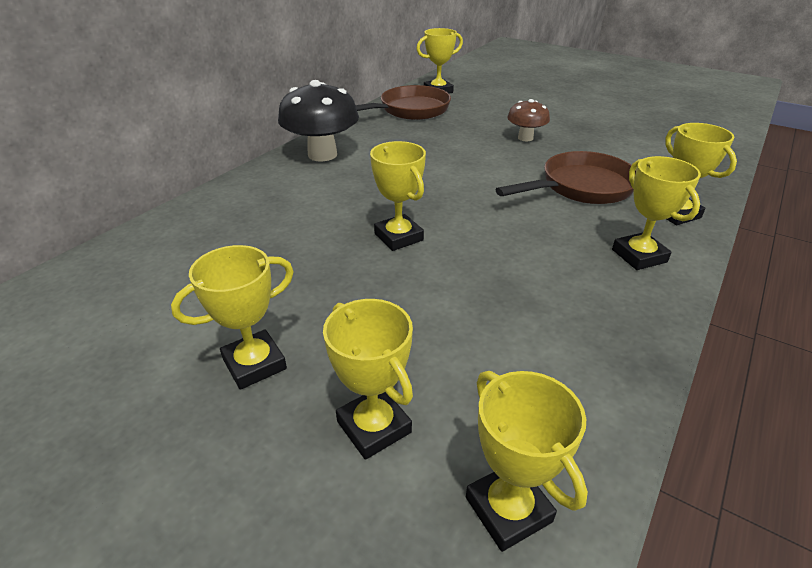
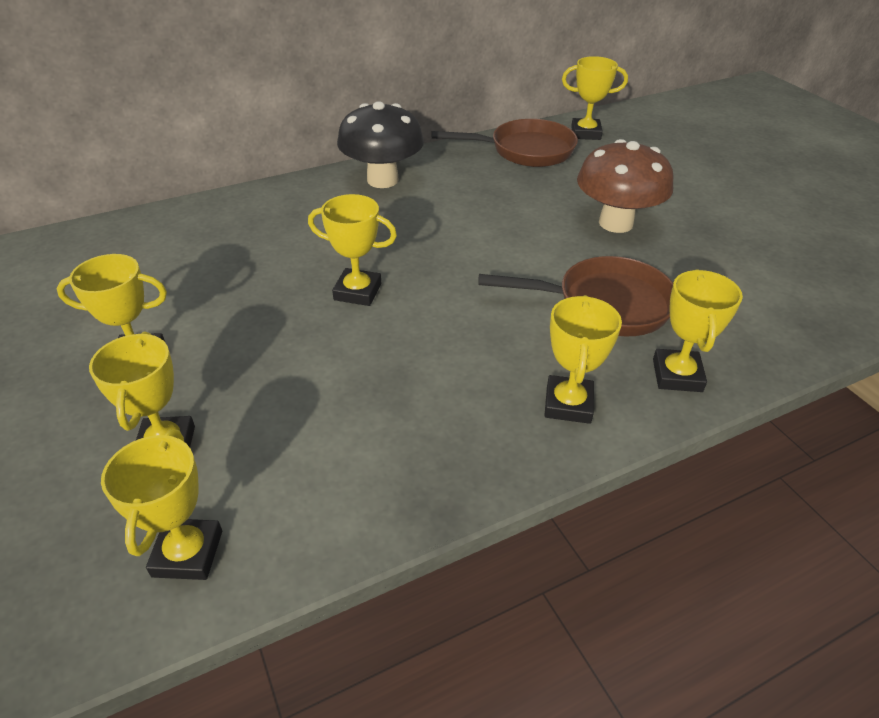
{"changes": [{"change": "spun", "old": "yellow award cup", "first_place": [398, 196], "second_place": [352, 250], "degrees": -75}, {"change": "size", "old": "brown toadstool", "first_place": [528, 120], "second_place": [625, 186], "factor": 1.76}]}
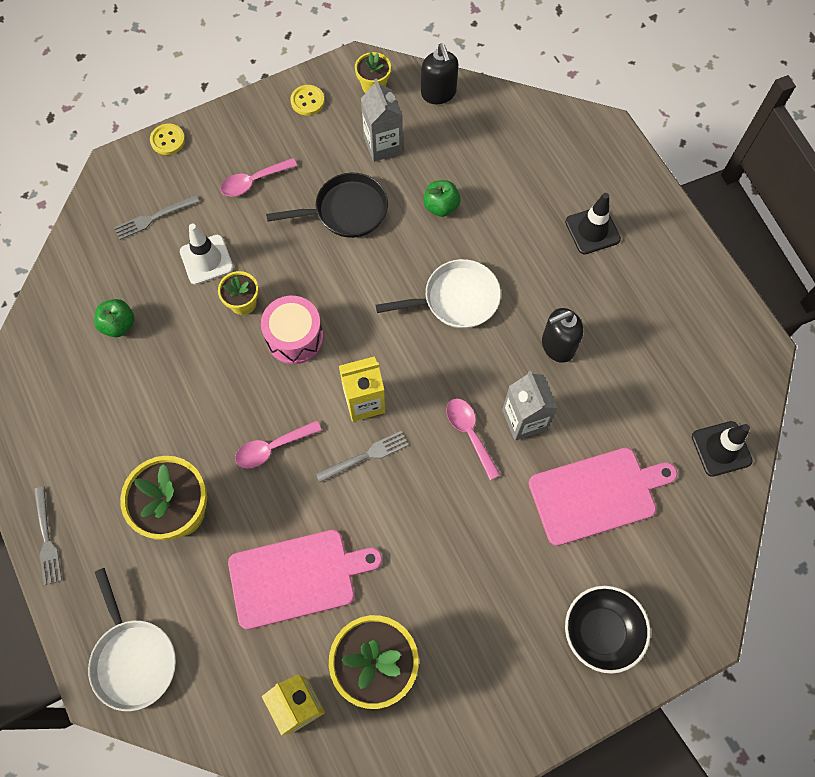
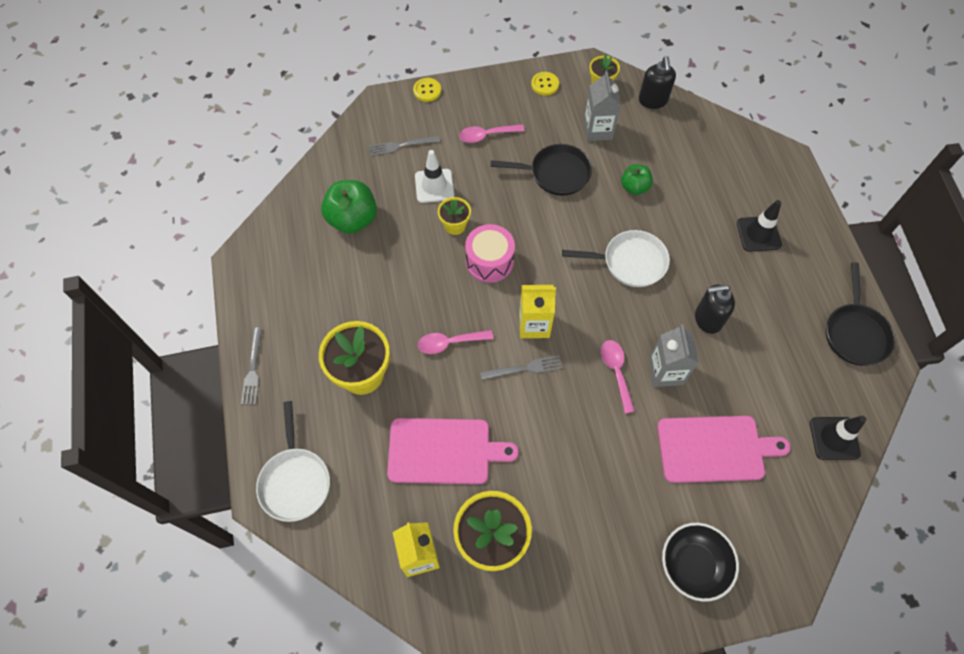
{"changes": [{"change": "size", "old": "emerald apple", "first_place": [114, 318], "second_place": [349, 207], "factor": 1.7}, {"change": "appeared", "new": "ebony skillet", "second_place": [860, 314]}]}
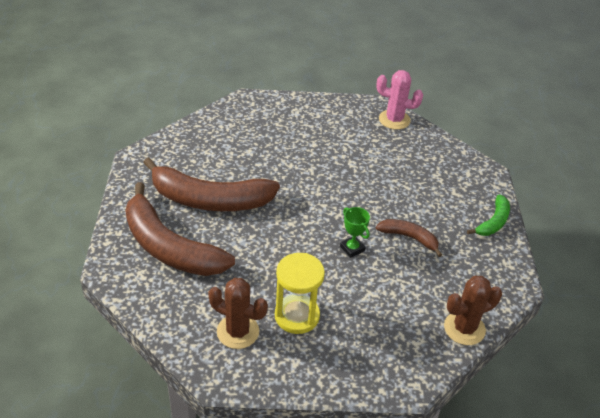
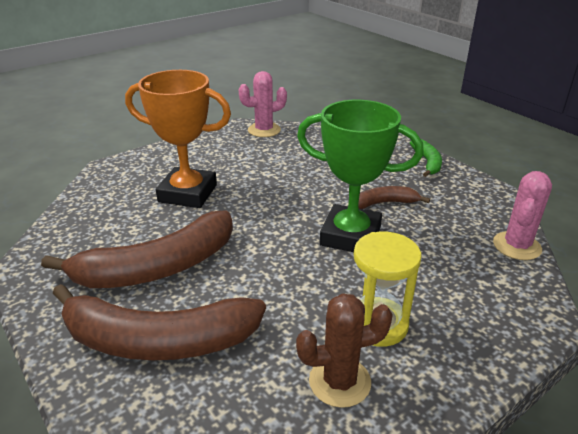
{"changes": [{"change": "size", "old": "emerald award cup", "first_place": [355, 232], "second_place": [360, 176], "factor": 2.36}, {"change": "colour", "old": "brown saguaro cactus", "new": "rose-pink saguaro cactus", "first_place": [473, 310], "second_place": [522, 215]}, {"change": "appeared", "new": "orange award cup", "second_place": [178, 139]}]}
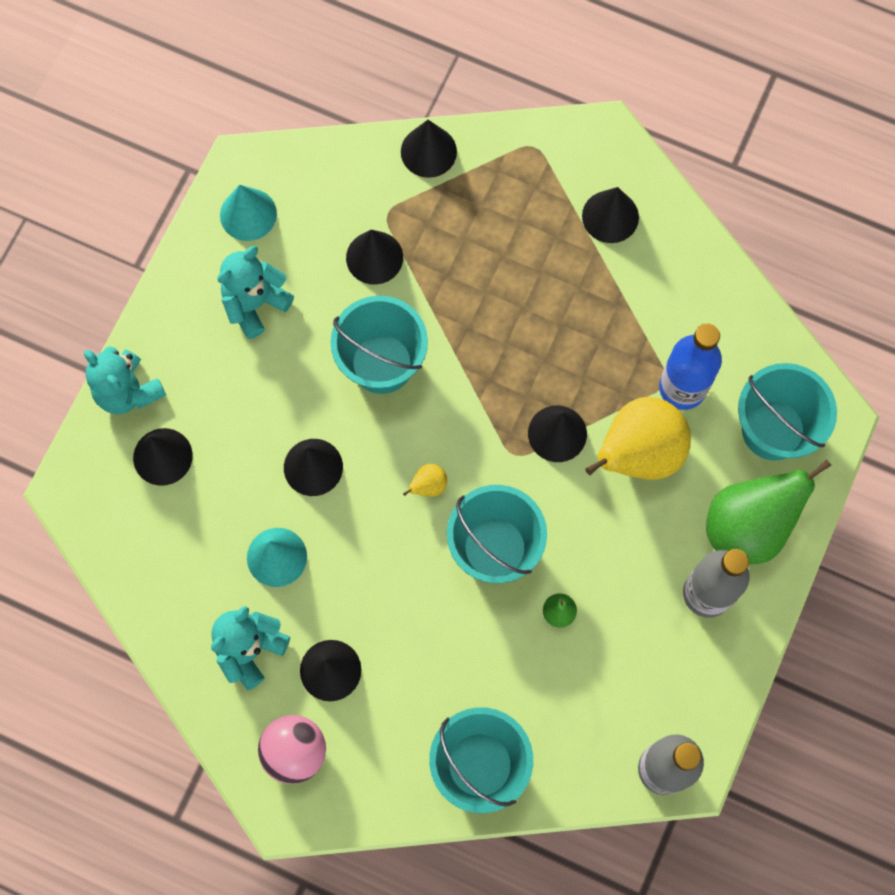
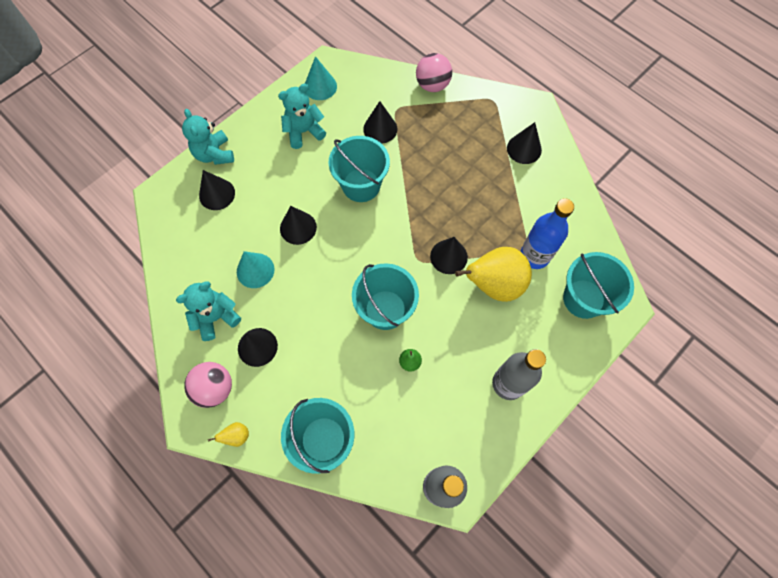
{"changes": [{"change": "exchanged", "old": "ebony cone shape", "new": "rose-pink ball", "first_place": [429, 149], "second_place": [434, 72]}, {"change": "relocated", "old": "yellow toy pear", "first_place": [425, 480], "second_place": [228, 434]}, {"change": "missing", "old": "emerald toy pear", "first_place": [769, 511]}]}
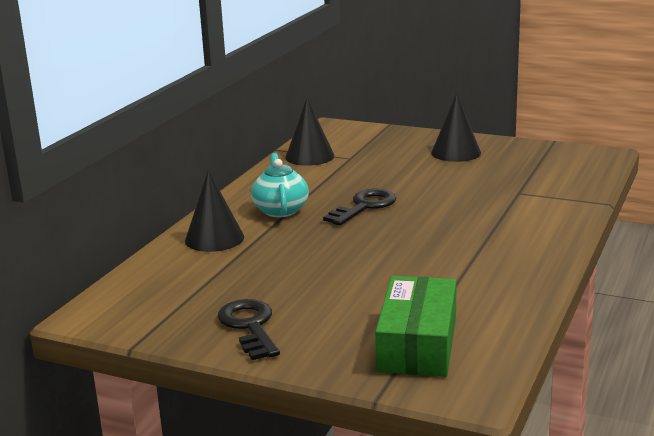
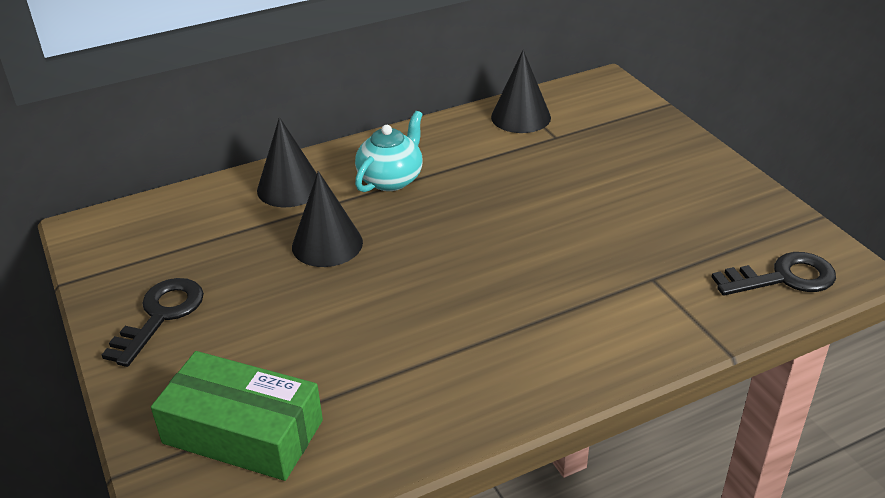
{"changes": [{"change": "relocated", "old": "ebony key", "first_place": [359, 207], "second_place": [774, 274]}, {"change": "spun", "old": "emerald parcel", "first_place": [416, 326], "second_place": [237, 416], "degrees": 60}, {"change": "relocated", "old": "ebony cone shape", "first_place": [456, 127], "second_place": [327, 219]}]}
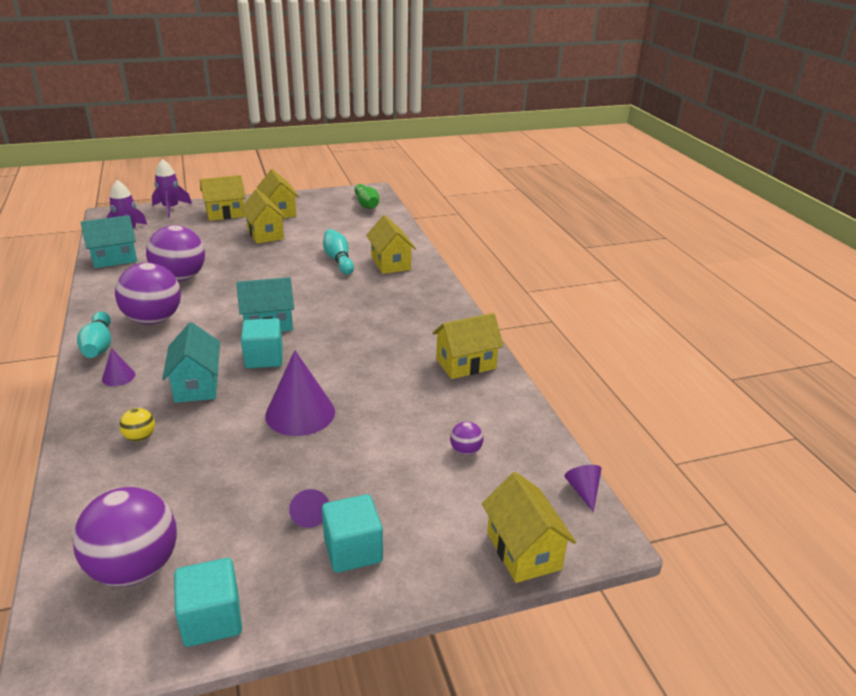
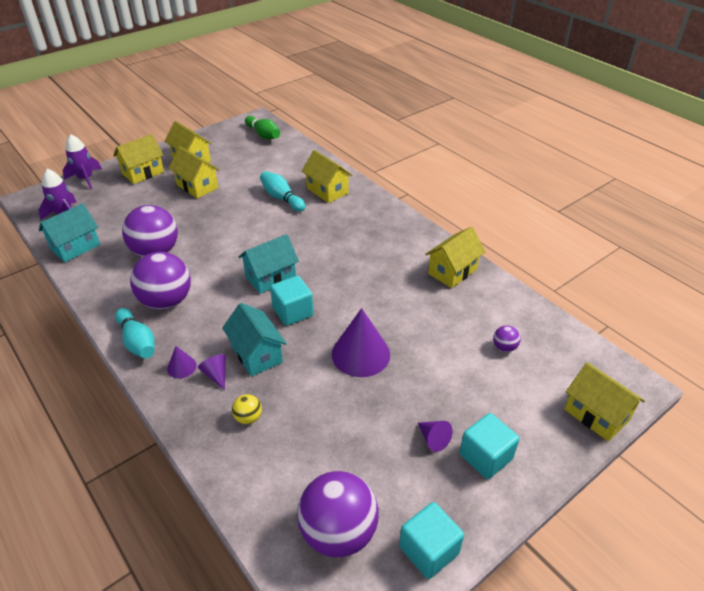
{"changes": [{"change": "relocated", "old": "royal purple cone shape", "first_place": [583, 488], "second_place": [212, 372]}]}
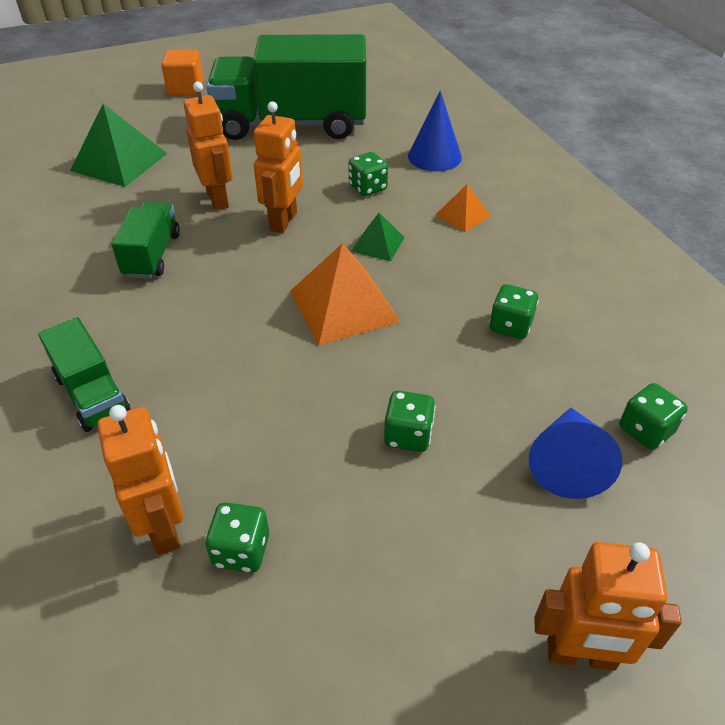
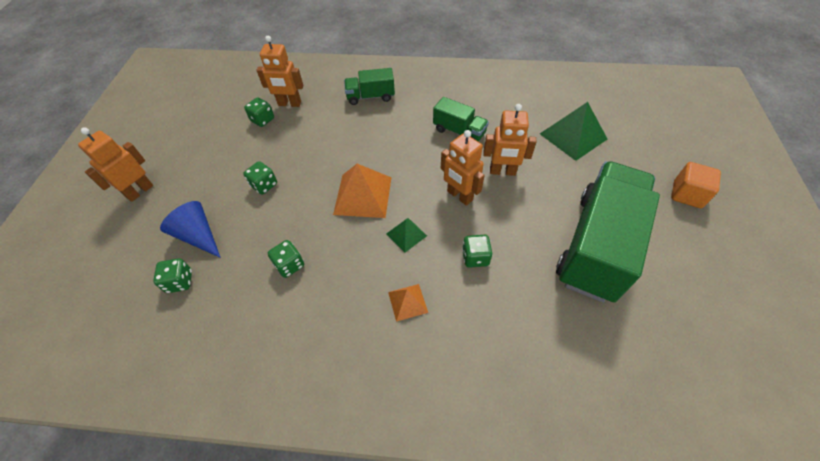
{"changes": [{"change": "missing", "old": "cobalt cone shape", "first_place": [435, 130]}]}
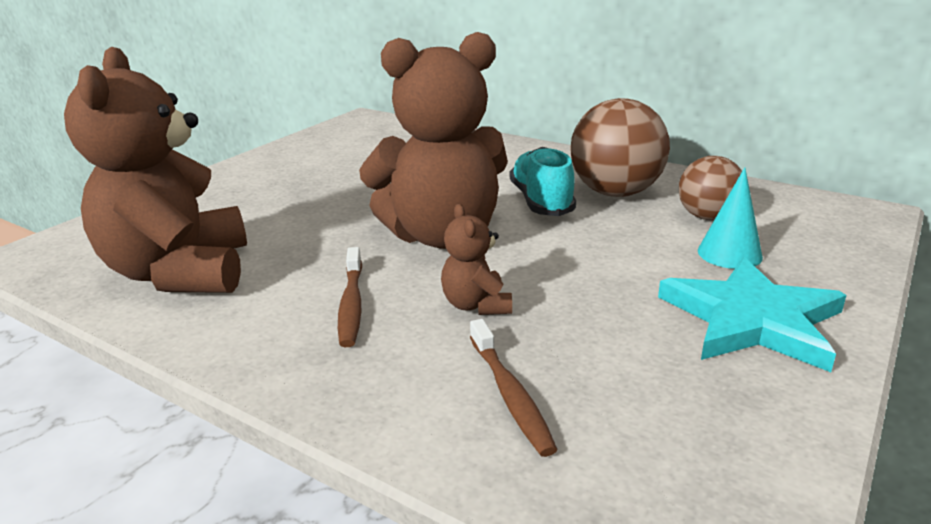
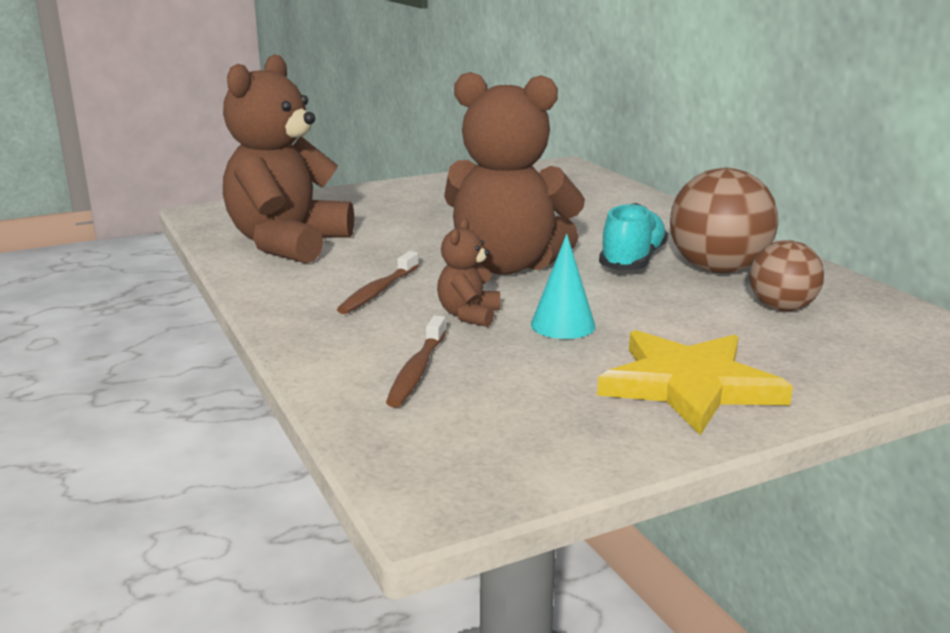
{"changes": [{"change": "colour", "old": "aqua star shape", "new": "yellow star shape", "first_place": [752, 314], "second_place": [695, 382]}, {"change": "relocated", "old": "aqua cone shape", "first_place": [730, 218], "second_place": [563, 286]}]}
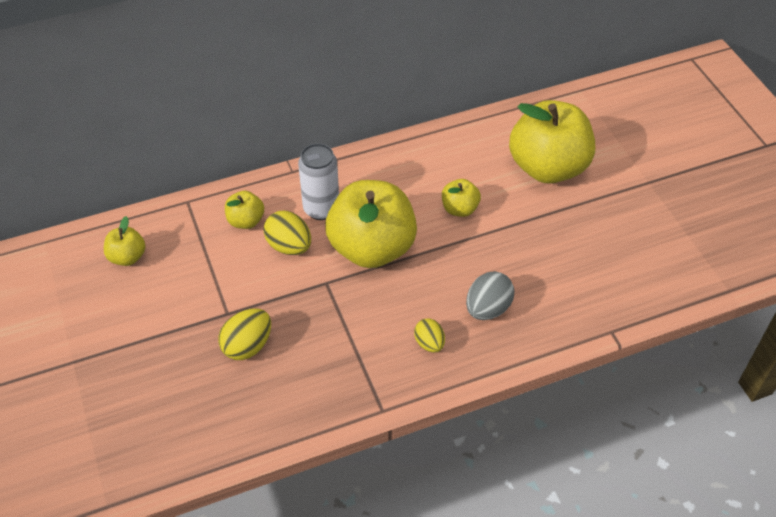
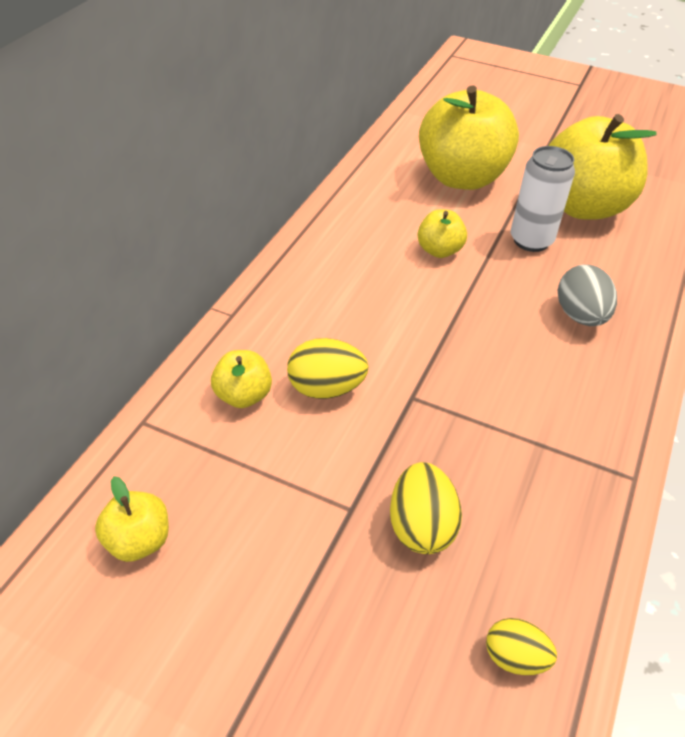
{"changes": [{"change": "relocated", "old": "white soda can", "first_place": [318, 181], "second_place": [543, 199]}, {"change": "relocated", "old": "yellow apple", "first_place": [371, 224], "second_place": [602, 166]}, {"change": "relocated", "old": "yellow toy egg", "first_place": [429, 335], "second_place": [521, 646]}]}
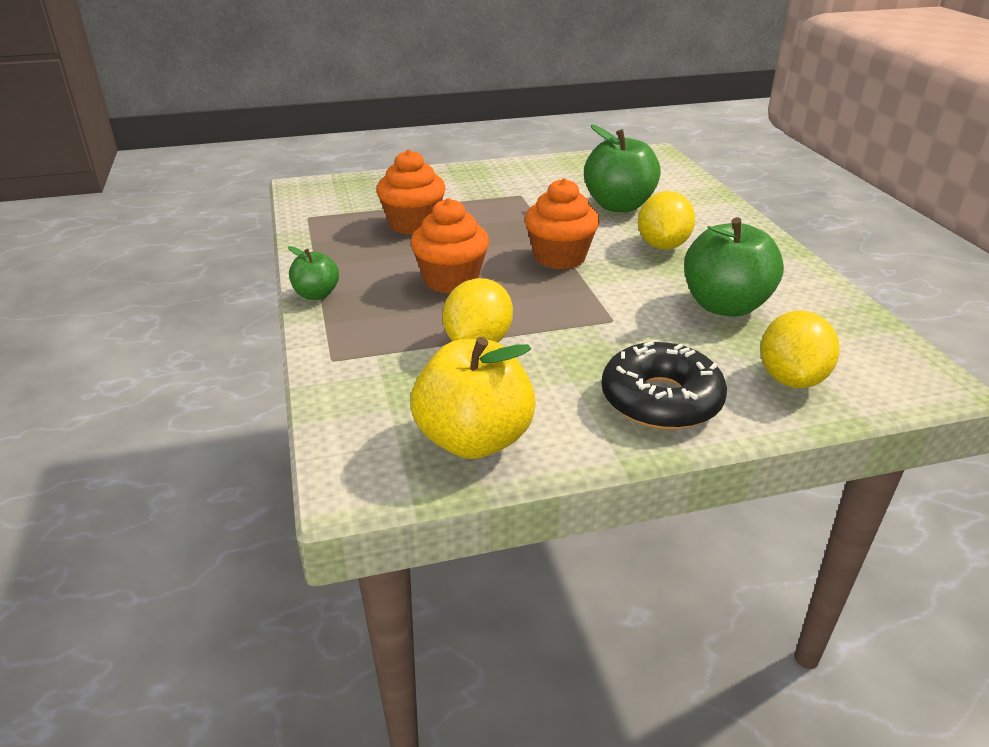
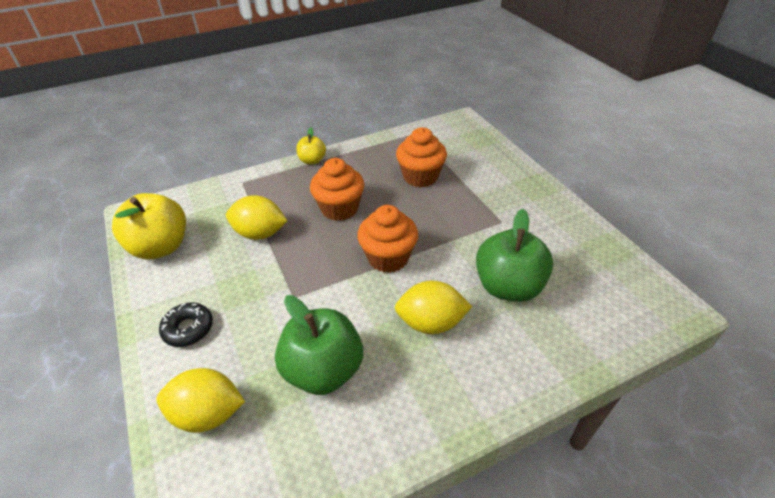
{"changes": [{"change": "colour", "old": "emerald apple", "new": "yellow apple", "first_place": [313, 273], "second_place": [311, 146]}, {"change": "size", "old": "ebony doughnut", "first_place": [664, 385], "second_place": [186, 324], "factor": 0.61}]}
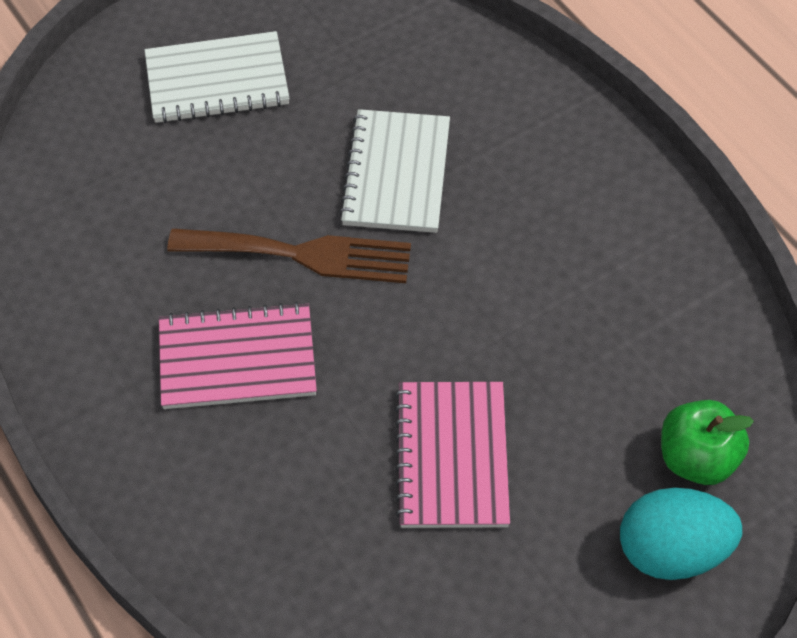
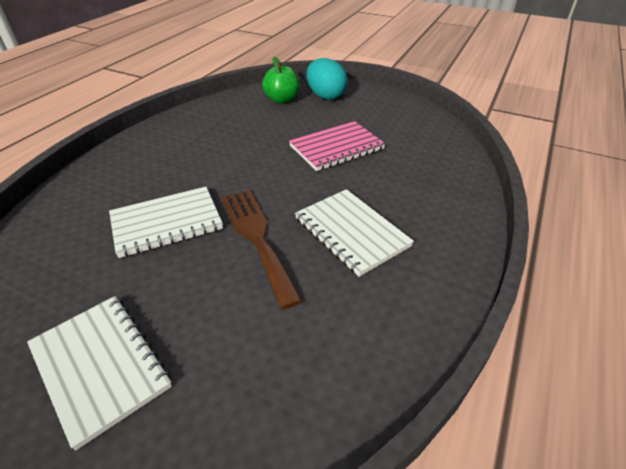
{"changes": [{"change": "colour", "old": "rose-pink exercise book", "new": "white exercise book", "first_place": [238, 355], "second_place": [354, 233]}]}
